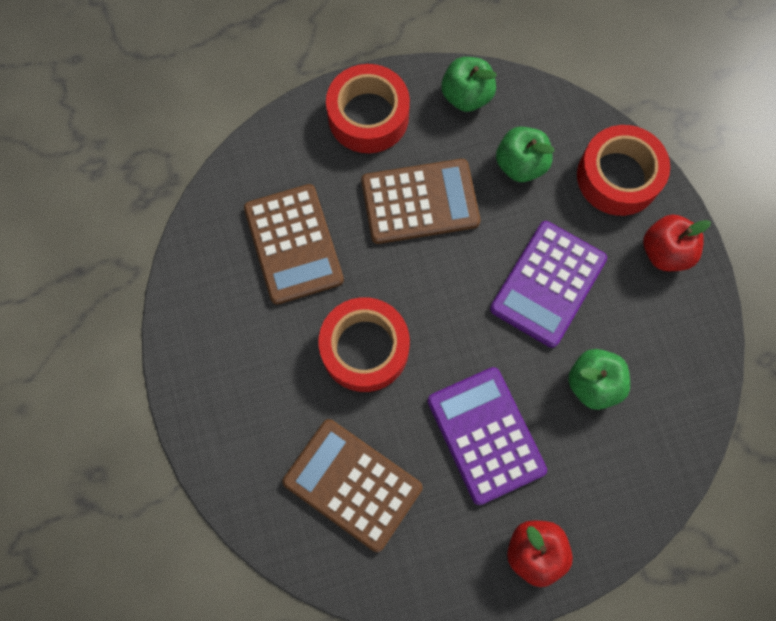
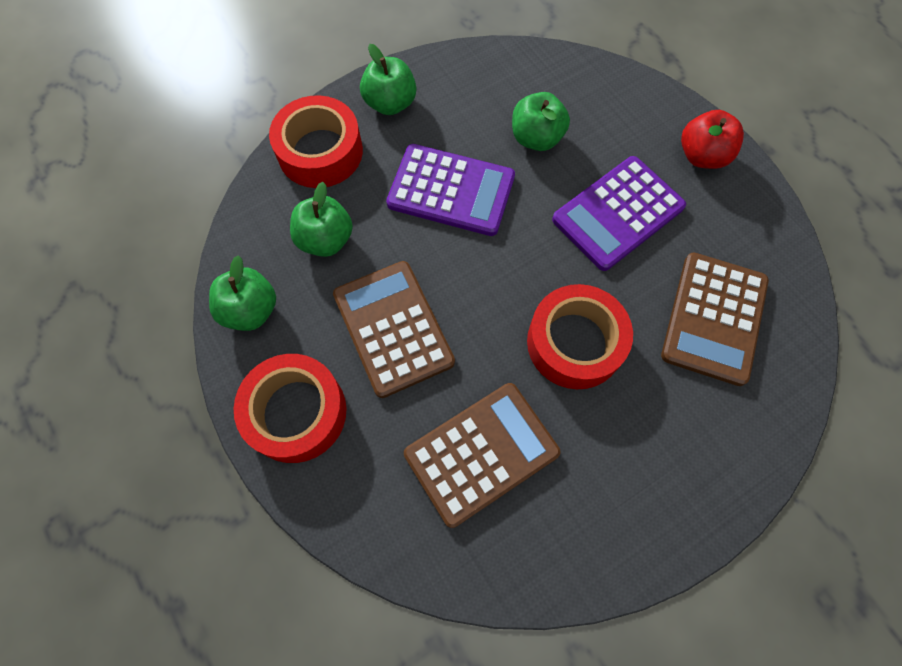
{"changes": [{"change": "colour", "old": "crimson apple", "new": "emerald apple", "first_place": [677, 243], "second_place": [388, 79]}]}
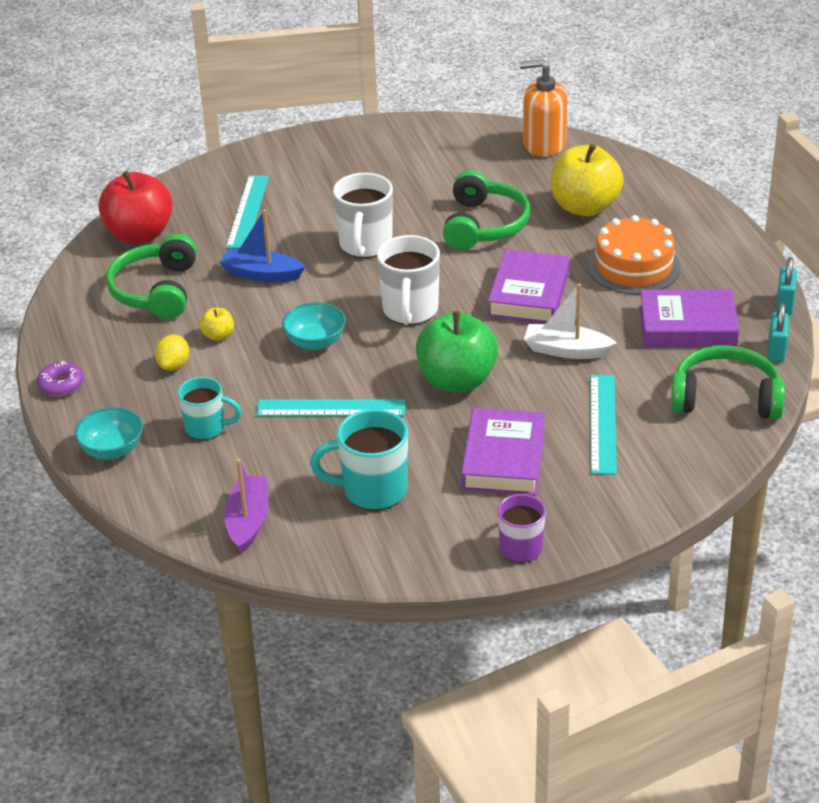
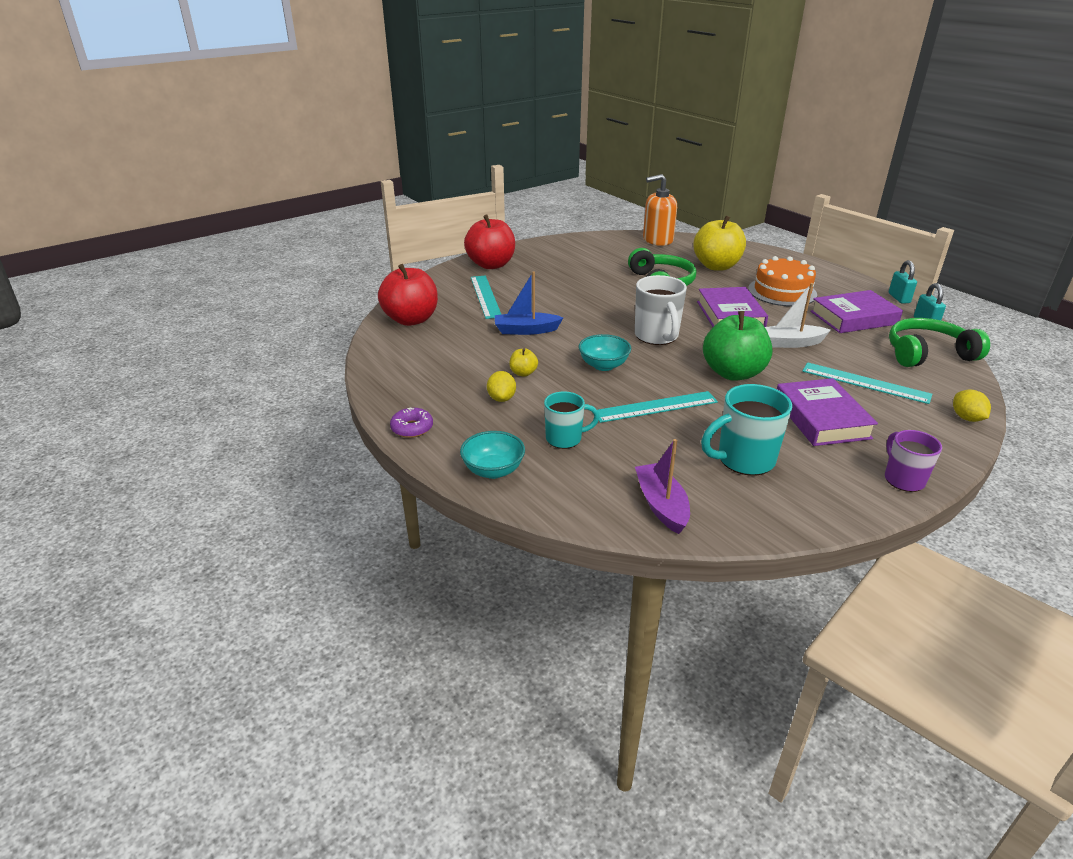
{"changes": [{"change": "missing", "old": "emerald headset", "first_place": [151, 276]}, {"change": "missing", "old": "white mug", "first_place": [363, 215]}, {"change": "spun", "old": "aqua ruler", "first_place": [603, 425], "second_place": [867, 383], "degrees": -45}, {"change": "appeared", "new": "crimson apple", "second_place": [489, 242]}, {"change": "appeared", "new": "yellow lemon", "second_place": [972, 406]}]}
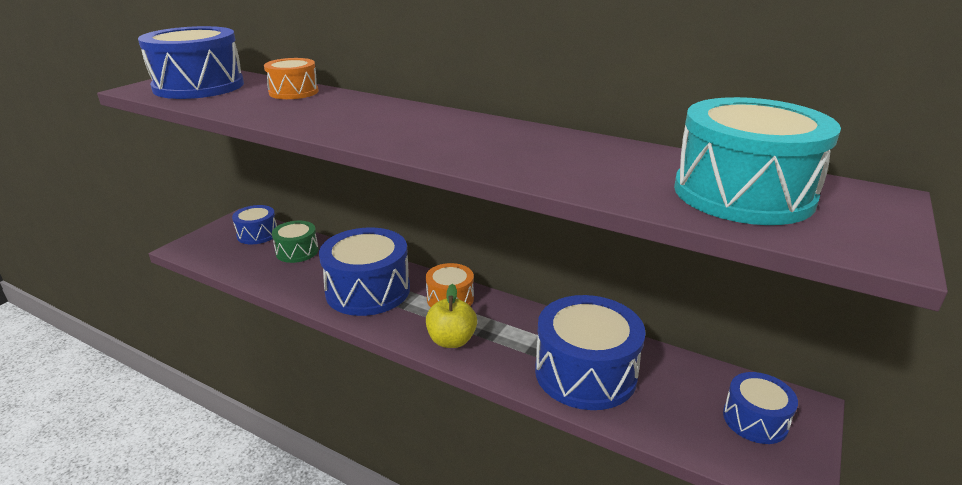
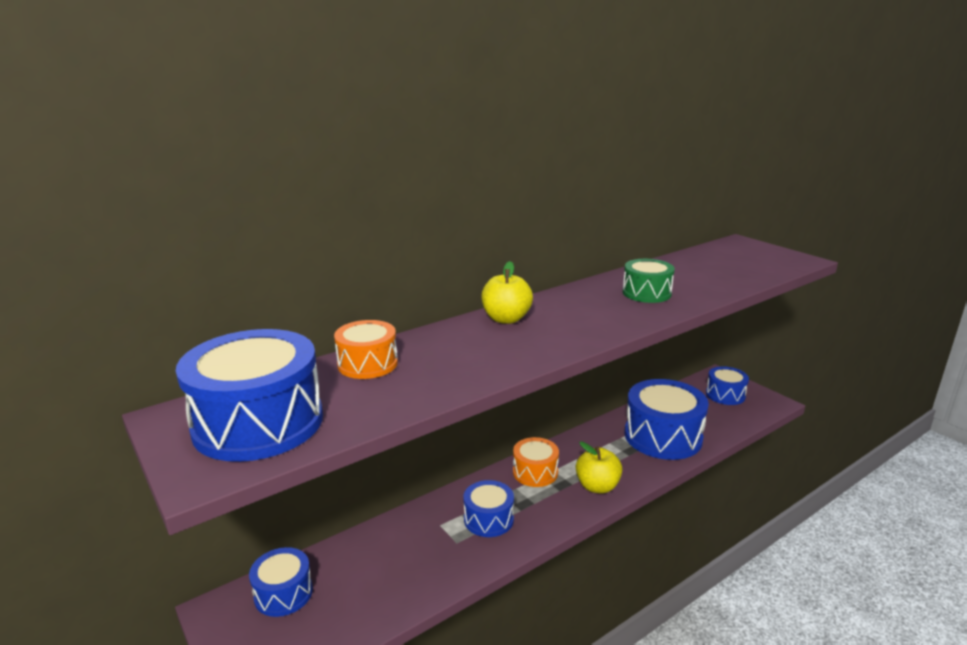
{"changes": [{"change": "relocated", "old": "emerald toy drum", "first_place": [295, 242], "second_place": [649, 281]}, {"change": "size", "old": "cobalt toy drum", "first_place": [364, 271], "second_place": [489, 508], "factor": 0.55}, {"change": "missing", "old": "aqua toy drum", "first_place": [757, 161]}, {"change": "appeared", "new": "yellow apple", "second_place": [507, 292]}]}
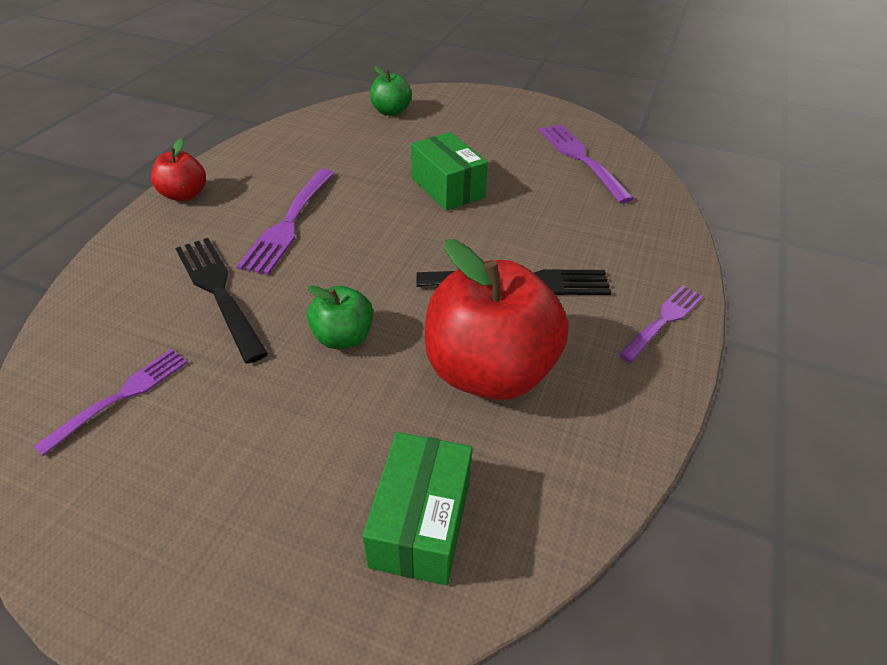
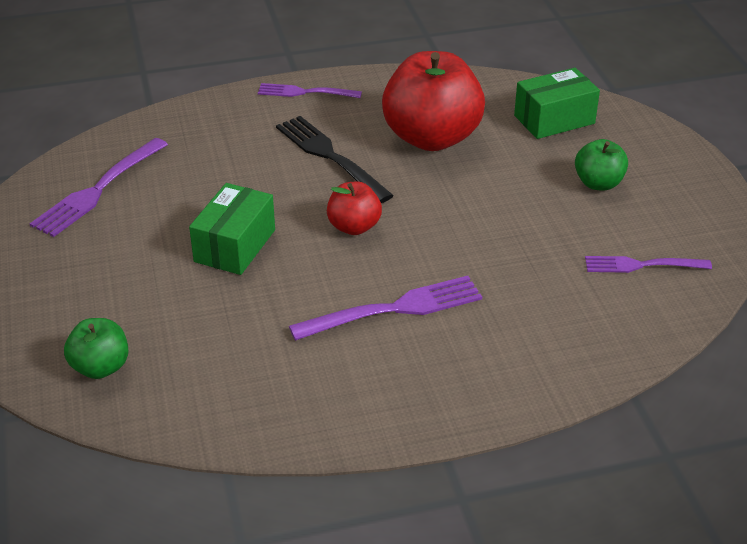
{"changes": [{"change": "relocated", "old": "crimson apple", "first_place": [178, 169], "second_place": [354, 208]}, {"change": "missing", "old": "ebony dinner fork", "first_place": [221, 301]}, {"change": "relocated", "old": "emerald apple", "first_place": [340, 317], "second_place": [601, 165]}]}
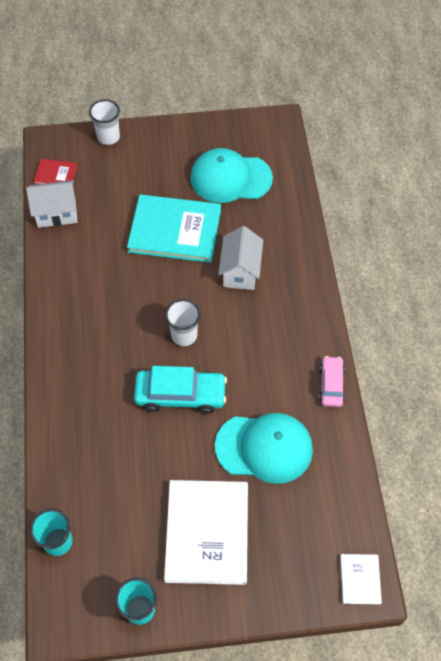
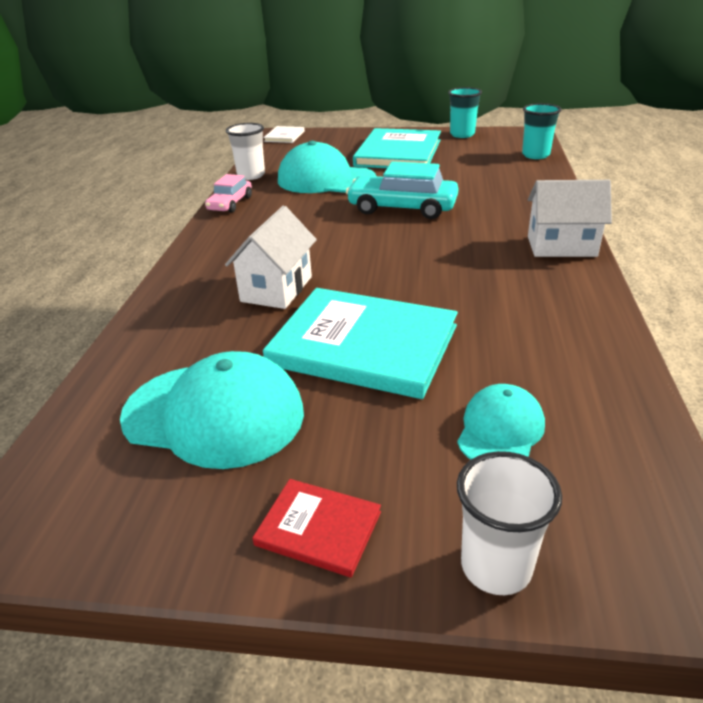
{"changes": [{"change": "relocated", "old": "white cottage", "first_place": [52, 204], "second_place": [570, 218]}, {"change": "relocated", "old": "crimson hardback", "first_place": [55, 171], "second_place": [317, 528]}, {"change": "colour", "old": "white hardback", "new": "aqua hardback", "first_place": [206, 532], "second_place": [397, 148]}, {"change": "relocated", "old": "white cup", "first_place": [183, 322], "second_place": [245, 151]}, {"change": "appeared", "new": "aqua cap", "second_place": [501, 422]}]}
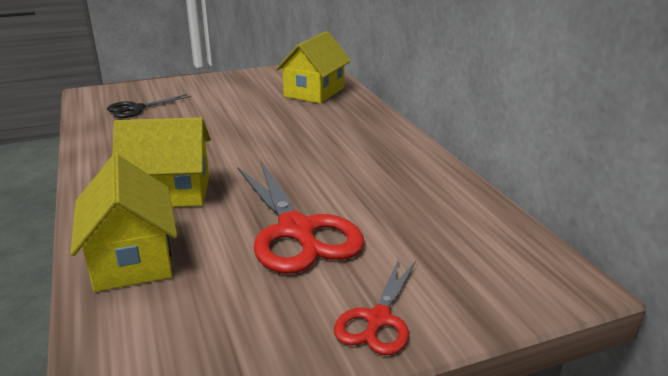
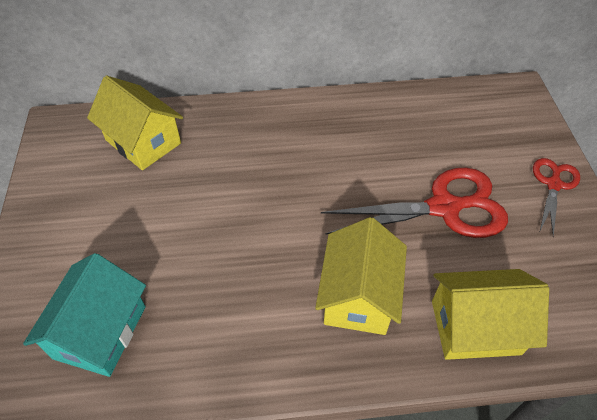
{"changes": [{"change": "exchanged", "old": "ebony shears", "new": "aqua cottage", "first_place": [149, 106], "second_place": [84, 315]}, {"change": "spun", "old": "crimson shears", "first_place": [375, 307], "second_place": [556, 197], "degrees": -105}]}
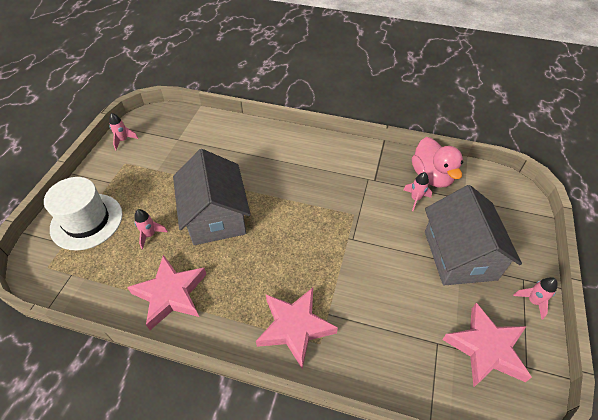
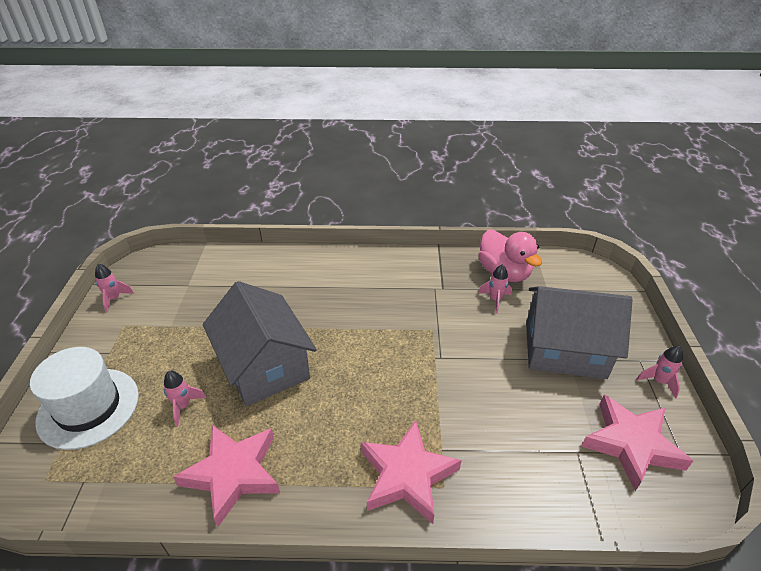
{"changes": [{"change": "spun", "old": "ash-grey cottage", "first_place": [473, 235], "second_place": [579, 332], "degrees": -60}]}
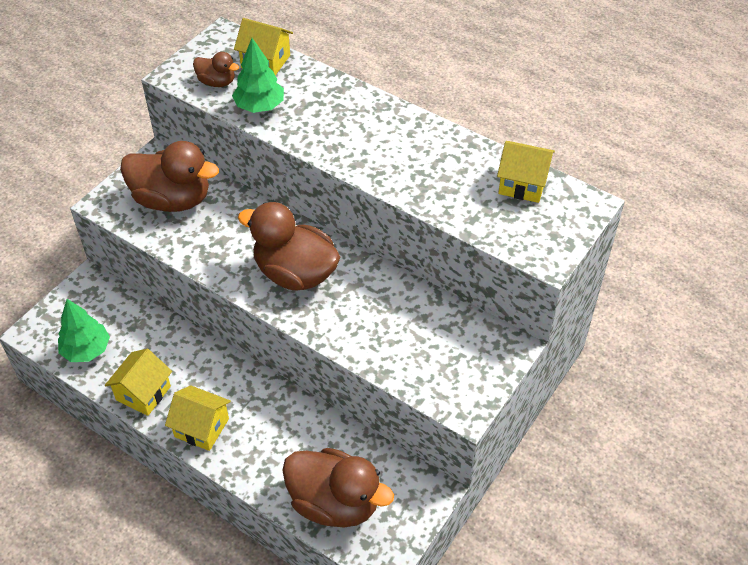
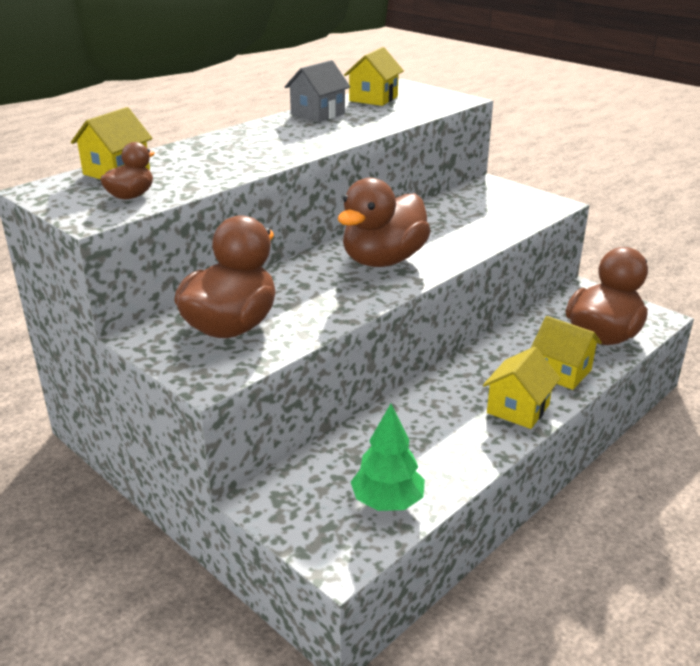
{"changes": [{"change": "relocated", "old": "yellow cottage", "first_place": [138, 382], "second_place": [566, 353]}, {"change": "missing", "old": "emerald toy tree", "first_place": [258, 75]}, {"change": "appeared", "new": "ash-grey cottage", "second_place": [317, 91]}]}
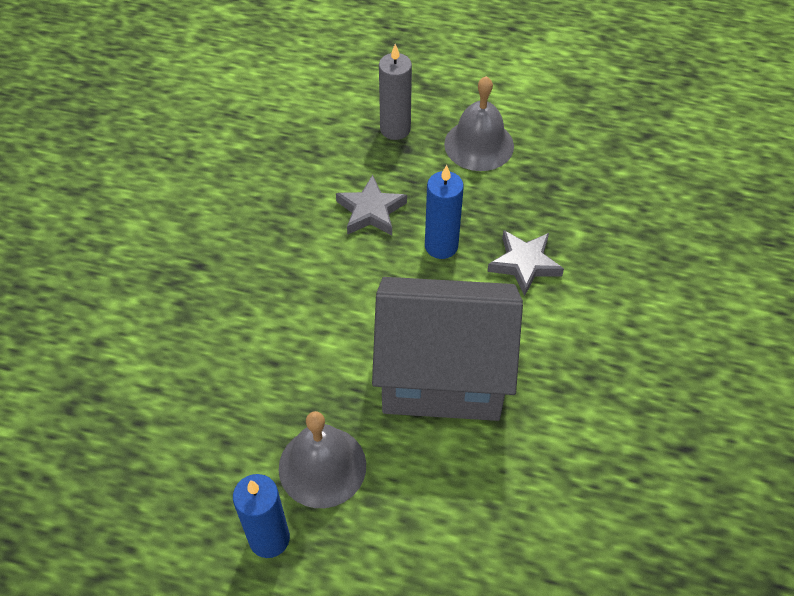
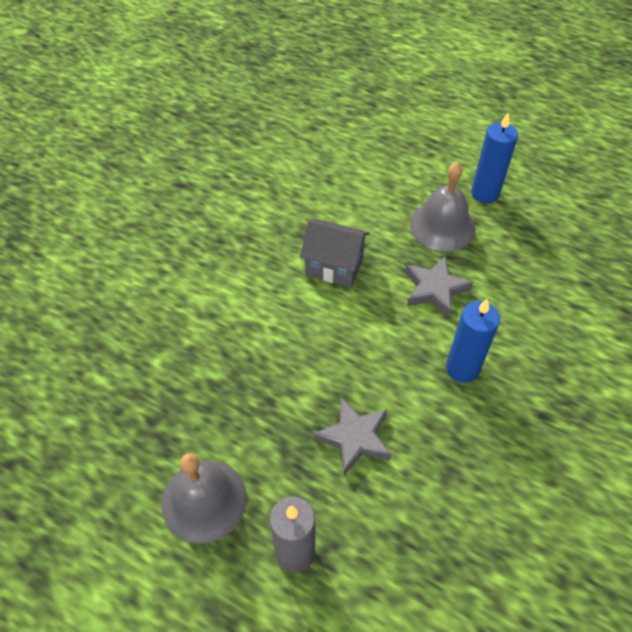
{"changes": [{"change": "size", "old": "ash-grey cottage", "first_place": [447, 349], "second_place": [335, 253], "factor": 0.51}, {"change": "relocated", "old": "cobalt wax candle", "first_place": [444, 212], "second_place": [473, 340]}, {"change": "relocated", "old": "ash-grey star shape", "first_place": [525, 263], "second_place": [439, 287]}]}
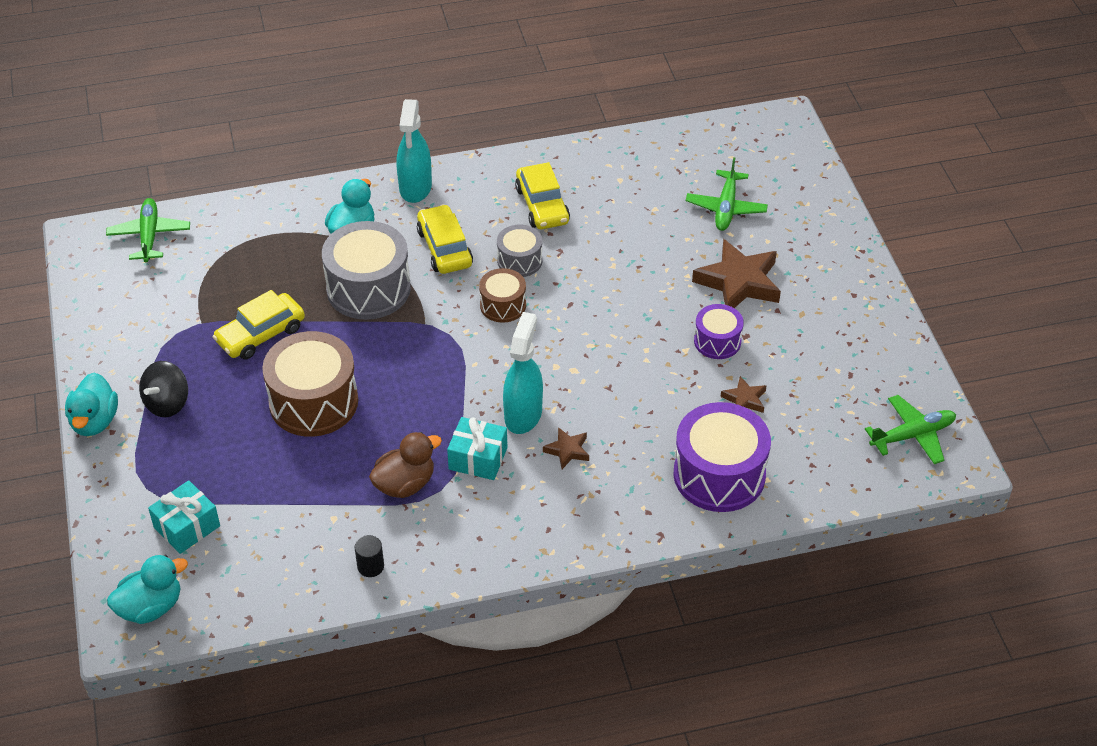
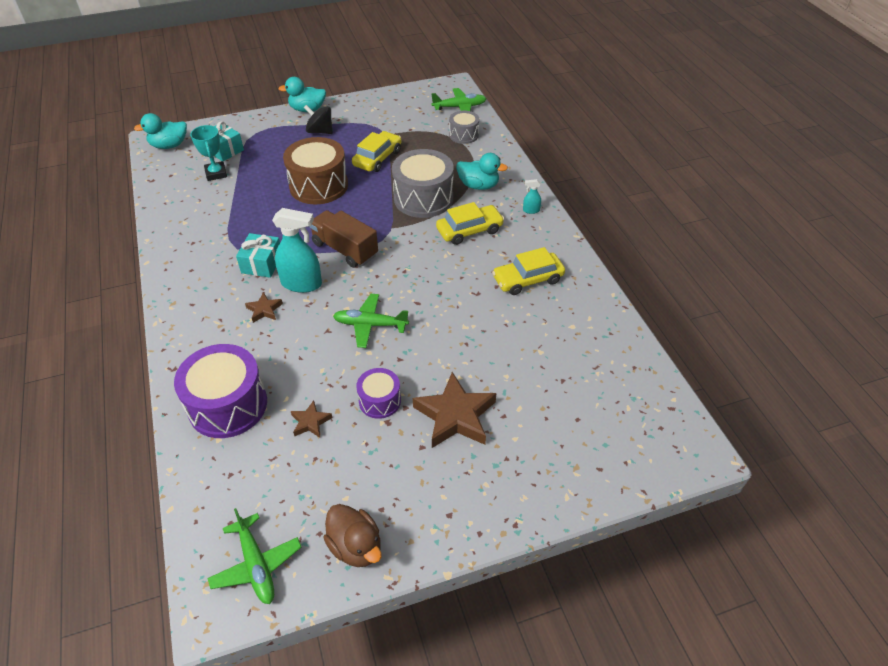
{"changes": [{"change": "spun", "old": "aqua toy duck", "first_place": [147, 589], "second_place": [160, 131], "degrees": 105}, {"change": "spun", "old": "yellow car", "first_place": [259, 325], "second_place": [377, 151], "degrees": 75}, {"change": "missing", "old": "ebony cylinder shape", "first_place": [369, 556]}, {"change": "relocated", "old": "brown toy duck", "first_place": [405, 465], "second_place": [352, 535]}, {"change": "size", "old": "aqua spray bottle", "first_place": [414, 151], "second_place": [532, 196], "factor": 0.45}, {"change": "missing", "old": "brown toy drum", "first_place": [502, 295]}, {"change": "relocated", "old": "ash-grey toy drum", "first_place": [519, 251], "second_place": [464, 127]}, {"change": "relocated", "old": "emerald plane", "first_place": [727, 194], "second_place": [371, 321]}, {"change": "appeared", "new": "aqua award cup", "second_place": [208, 153]}, {"change": "appeared", "new": "brown truck", "second_place": [343, 239]}]}
